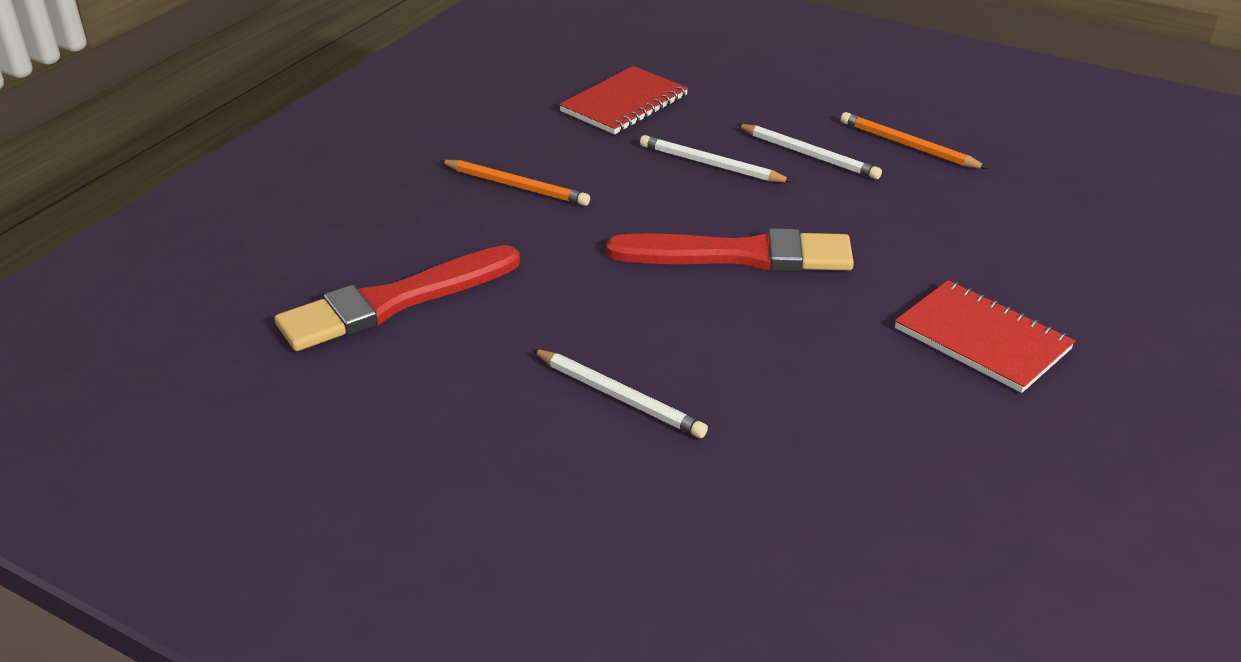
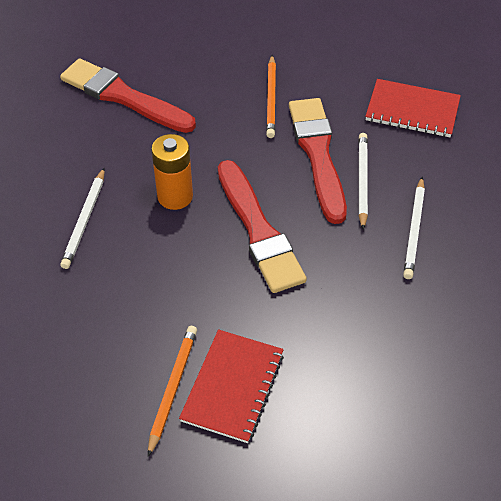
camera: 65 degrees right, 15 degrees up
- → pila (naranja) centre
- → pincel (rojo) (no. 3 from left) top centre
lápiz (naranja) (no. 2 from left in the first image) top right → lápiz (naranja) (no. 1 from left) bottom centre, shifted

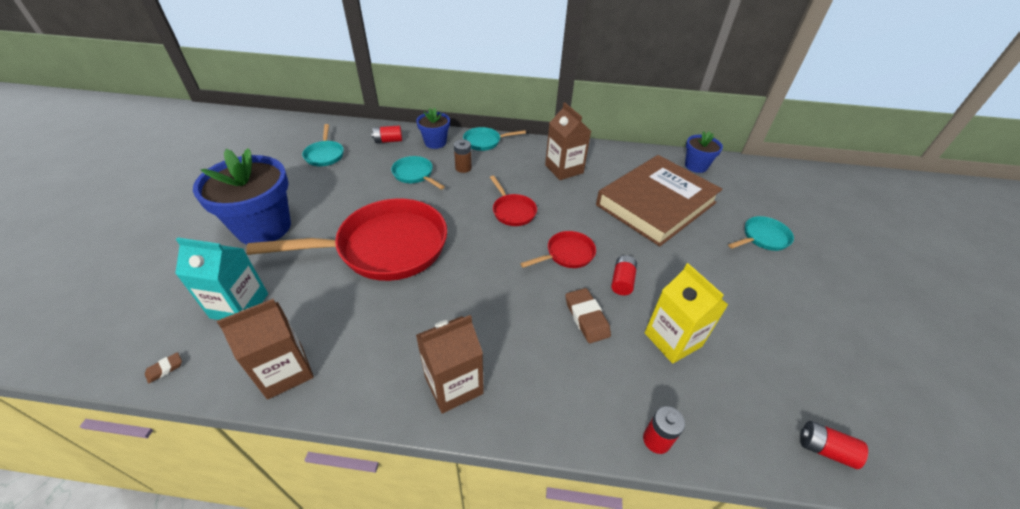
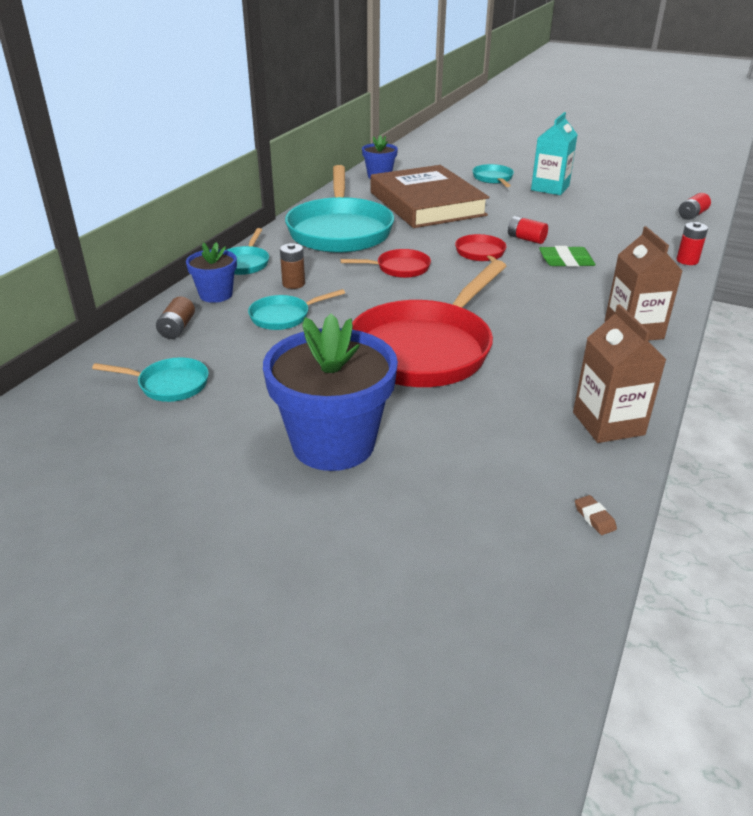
camera: 70 degrees left, 10 degrees down
cartón de leche (amarillo) middle right → -
cartón de leche (turquesa) middle left → cartón de leche (turquesa) top right, shifted
cartón de leche (marrón) (no. 3 from left) top centre → sartén (turquesa) (no. 4 from left) top centre
pila (rojo) (no. 1 from left) top centre → pila (marrón) (no. 1 from left) middle left
goma de borrar (marrón) (no. 2 from left) centre → goma de borrar (verde) top right
sartén (rojo) (no. 1 from left in the first image) centre → sartén (rojo) (no. 2 from left) centre, 150 degrees counterclockwise

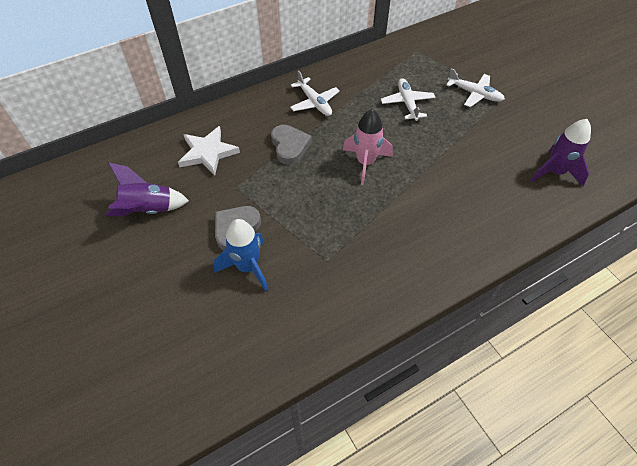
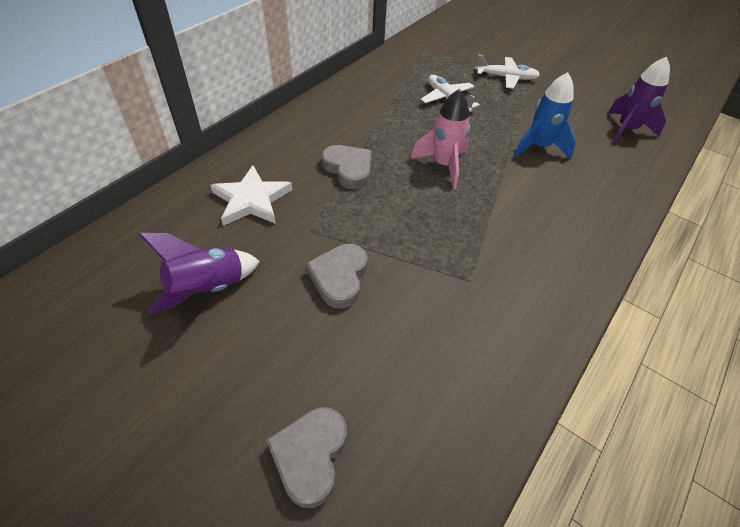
camera: 25 degrees left, 5 degrees down
avión (blanco) (no. 1 from left) top centre → -
- → corazón (gris) (no. 1 from left) bottom centre
cohete (azul) centre → cohete (azul) top right, shifted

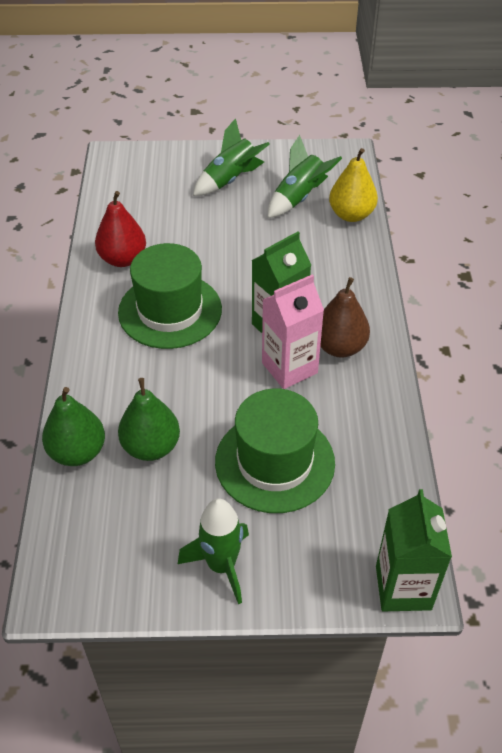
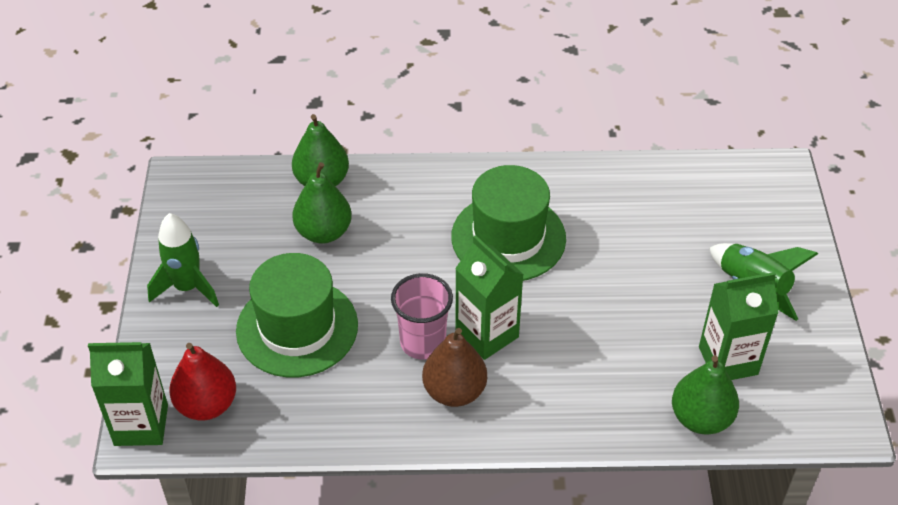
camera: 90 degrees right, 0 degrees up
pera (rojo) top left → pera (rojo) bottom left, shifted
cartón de leche (rosa) centre → vaso (rosa) centre
cohete (verde) (no. 3 from left) top centre → cartón de leche (verde) (no. 3 from left) middle right
pera (amarillo) top right → pera (verde) (no. 3 from left) bottom right

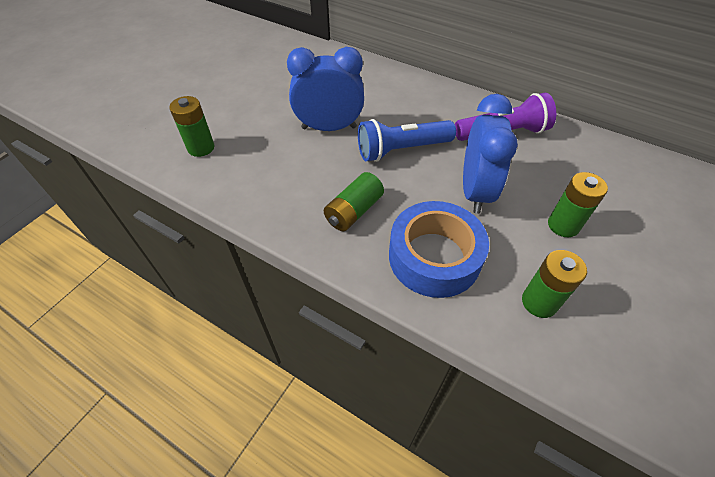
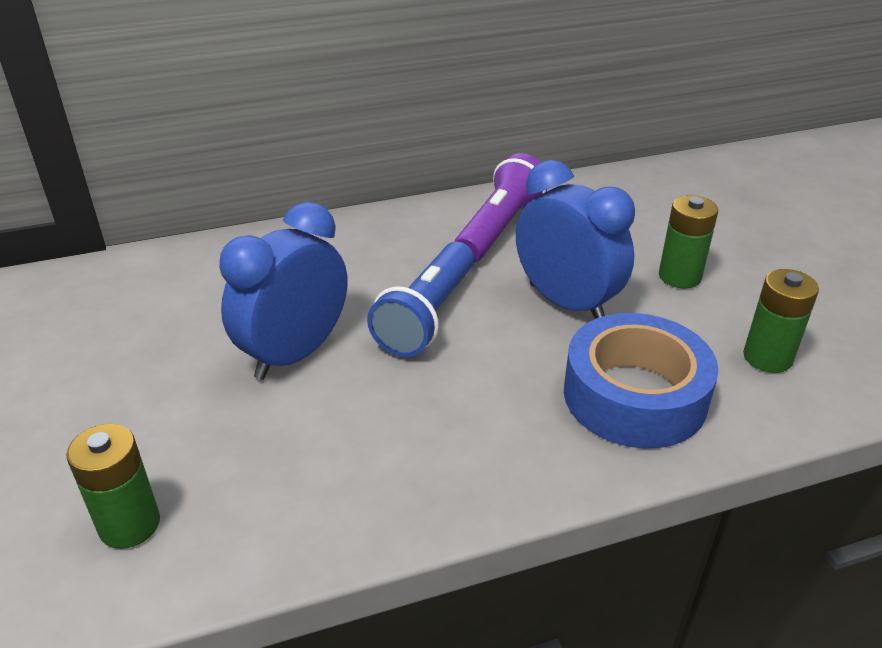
camera: 50 degrees left, 15 degrees down
pila (verde) (no. 2 from left) centre → -

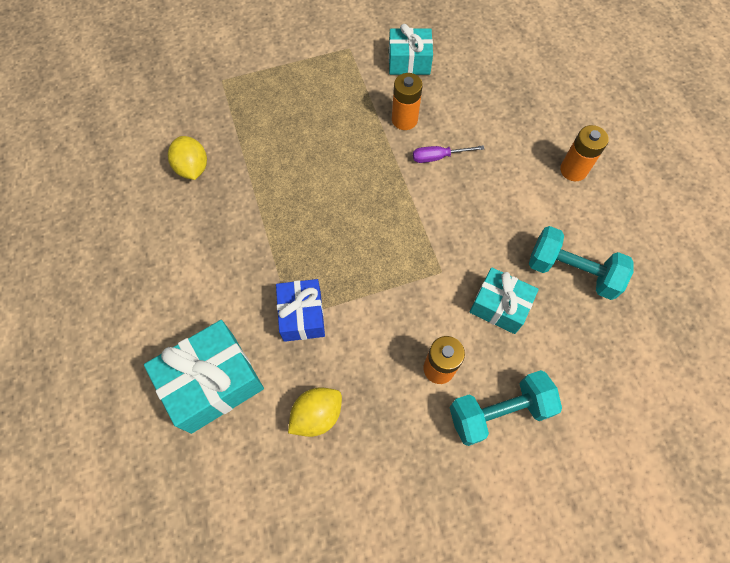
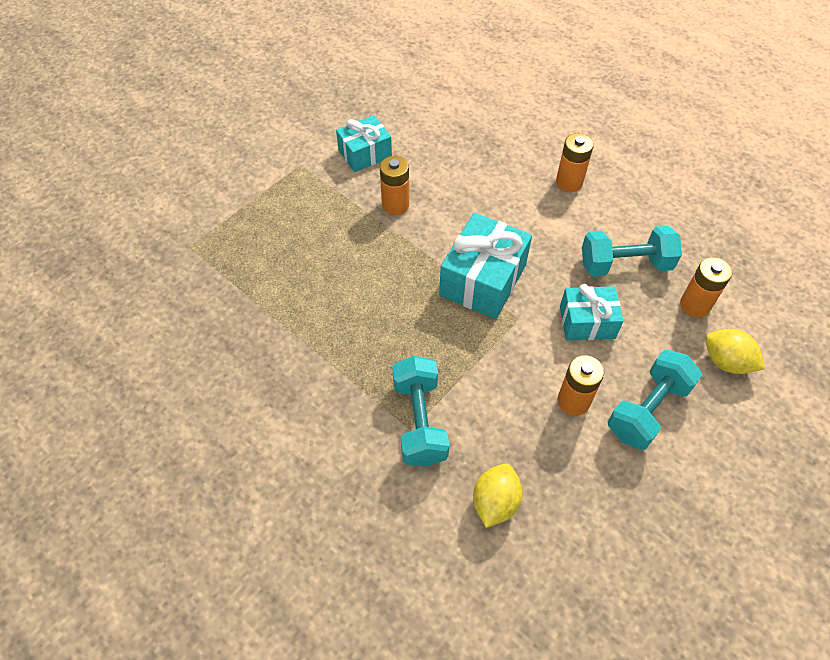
camera: 30 degrees left, 10 degrees down
destornillador (morado) top centre → -
- → pila (naranja) (no. 4 from left) middle right
regalo (turquesa) (no. 1 from left in the first image) bottom left → regalo (turquesa) (no. 2 from left) centre, shifted
limón (amarillo) (no. 1 from left in the first image) top left → limón (amarillo) (no. 2 from left) middle right, shifted
regalo (azul) centre → mancuerna (turquesa) (no. 1 from left) centre

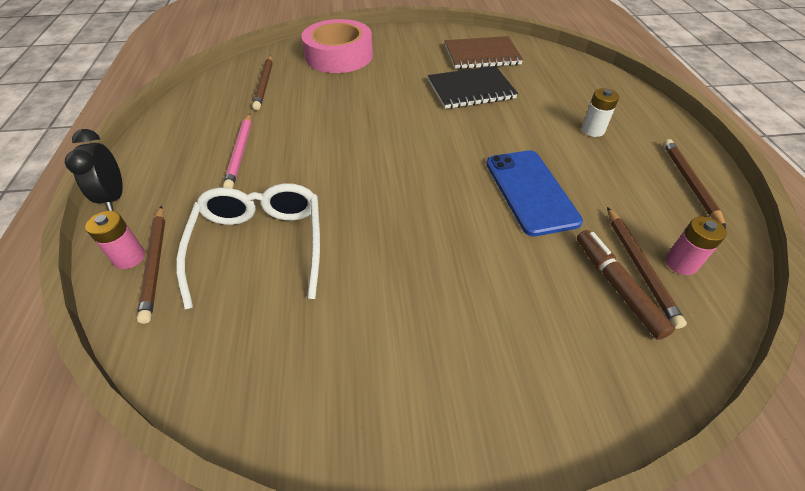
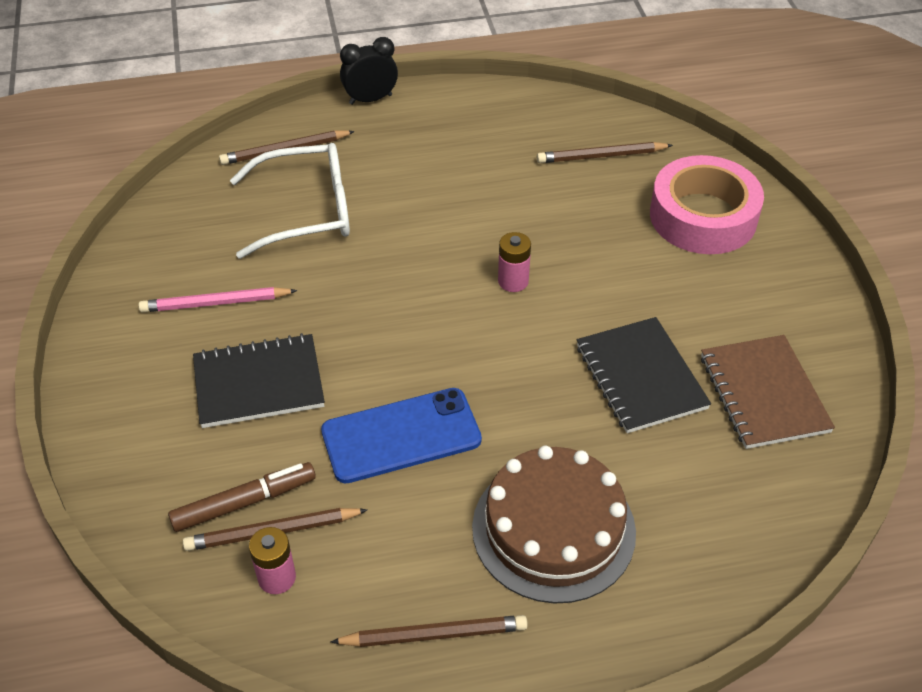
camera: 85 degrees right, 0 degrees up
- → cuaderno (negro) (no. 1 from left) middle left
pila (rosa) (no. 1 from left in the first image) middle left → pila (rosa) (no. 2 from left) centre, shifted
lápiz (rosa) top left → lápiz (rosa) middle left, shifted
pila (blanco) top right → tarta (marrón) bottom centre

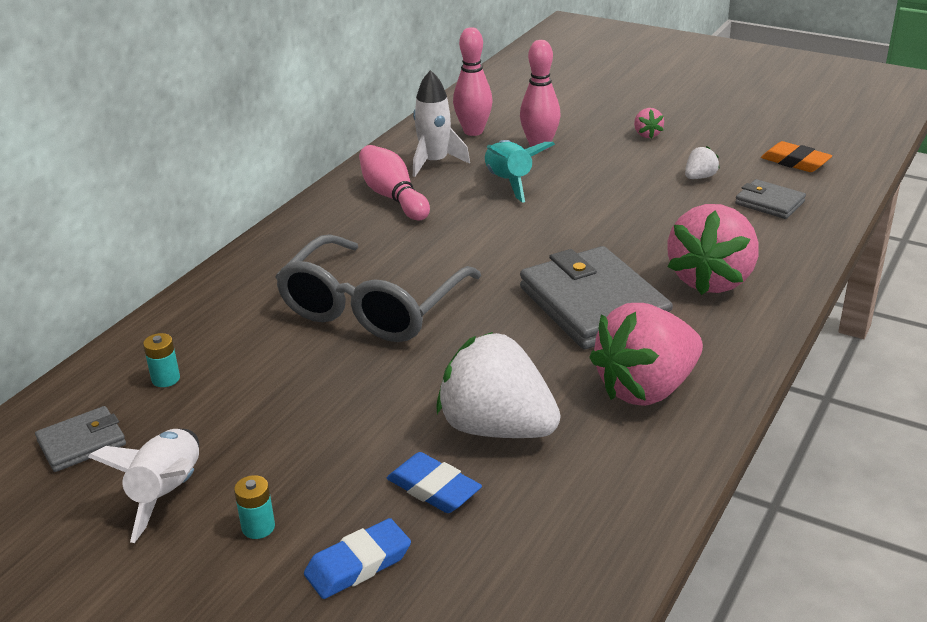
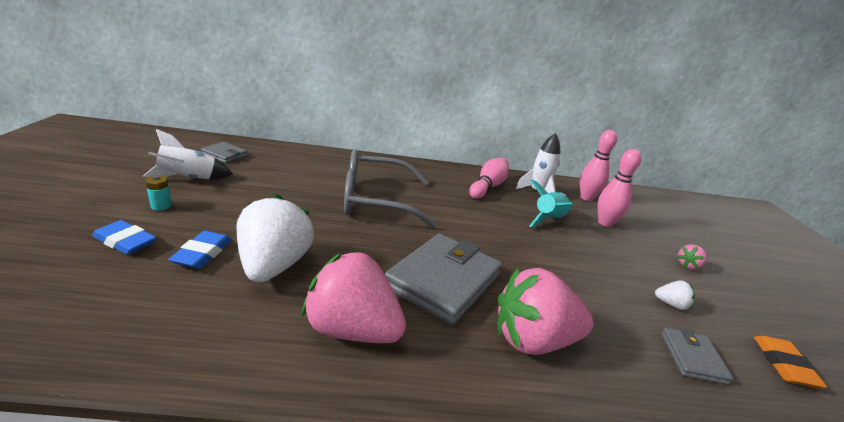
camera: 55 degrees right, 5 degrees down
pila (turquesa) (no. 1 from left) middle left → -

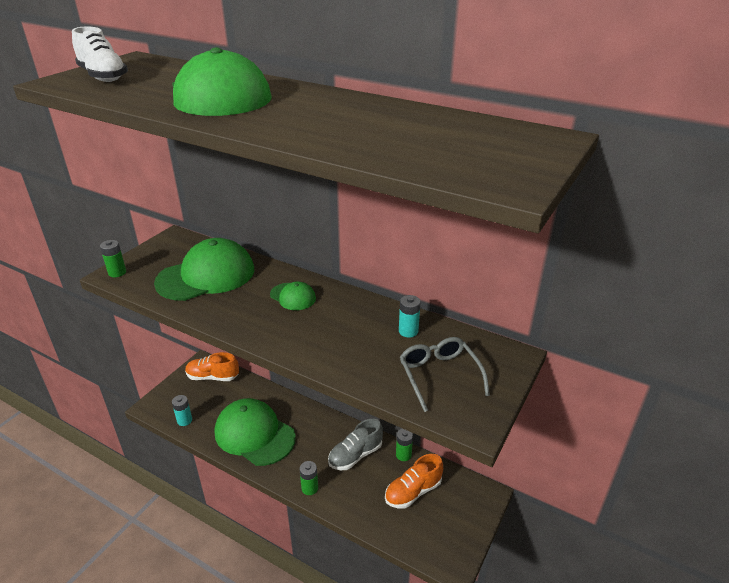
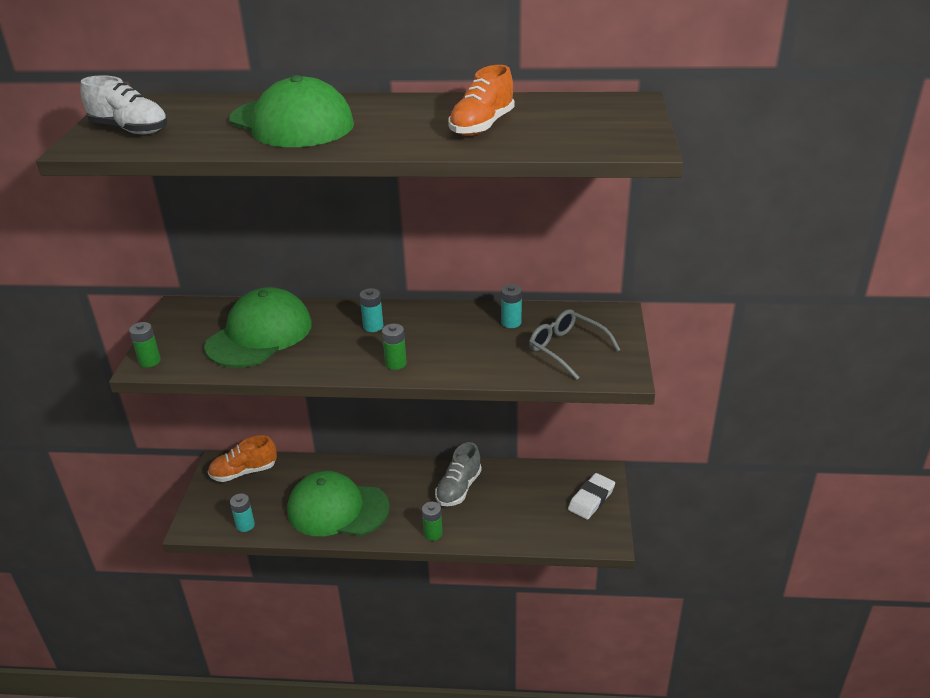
camera: 25 degrees left, 0 degrees up
- → goma de borrar (blanco) bottom centre
zapato (naranja) (no. 2 from left) bottom centre → zapato (naranja) (no. 2 from left) top centre, shifted
pila (verde) (no. 3 from left in the first image) bottom centre → pila (verde) (no. 2 from left) centre, shifted
gorra (verde) (no. 4 from left) centre → pila (turquesa) (no. 2 from left) centre

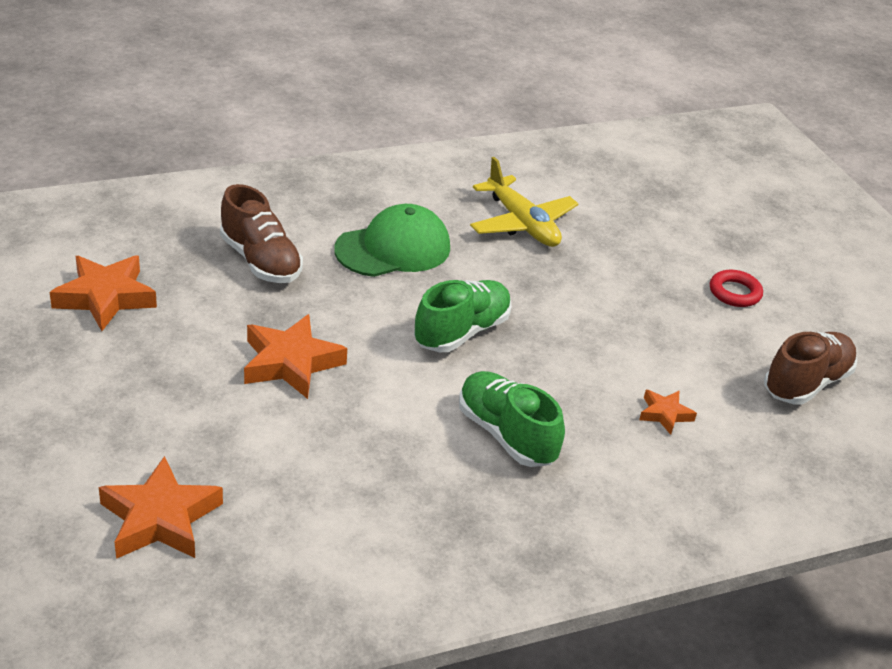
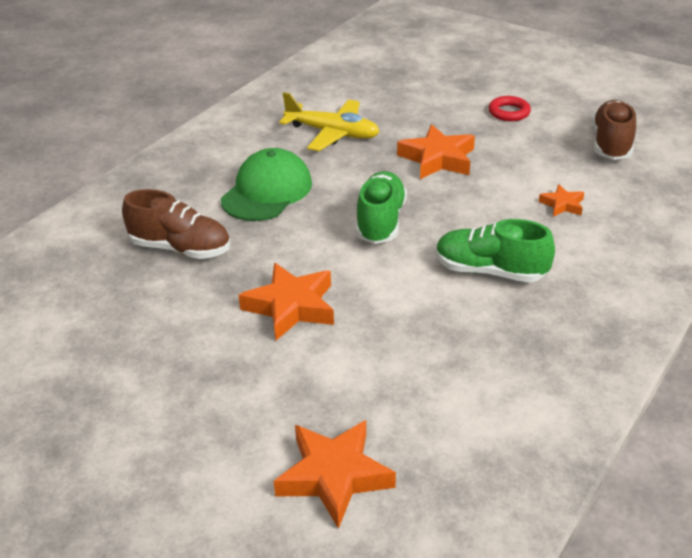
camera: 30 degrees left, 0 degrees up
estrella (naranja) (no. 1 from left in the first image) middle left → estrella (naranja) (no. 3 from left) top centre, shifted

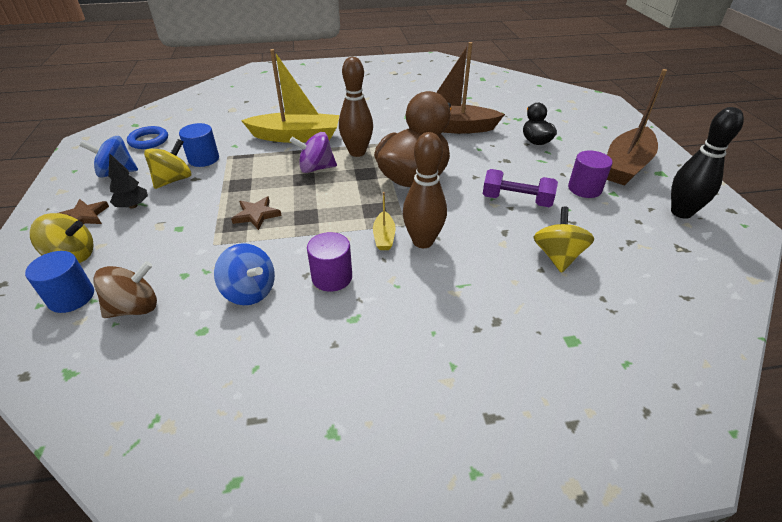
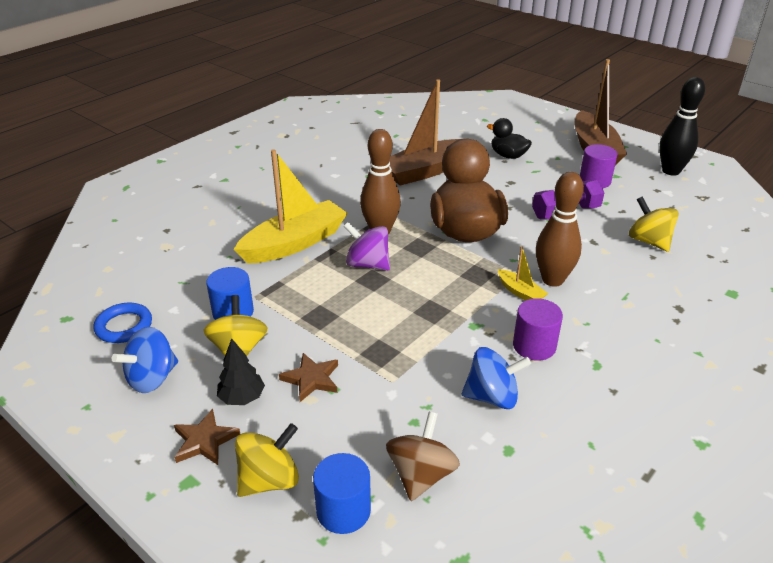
camera: 40 degrees left, 5 degrees down
estrella (marrón) (no. 2 from left) middle left → estrella (marrón) (no. 2 from left) bottom centre, shifted
peonza (morado) top centre → peonza (morado) centre, 75 degrees clockwise

